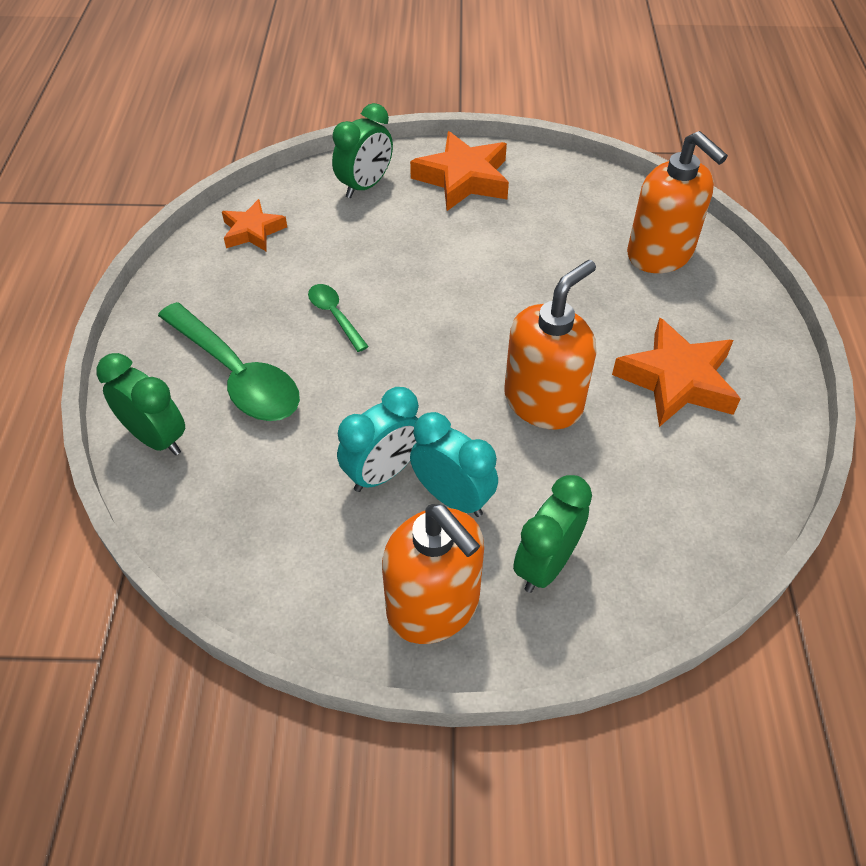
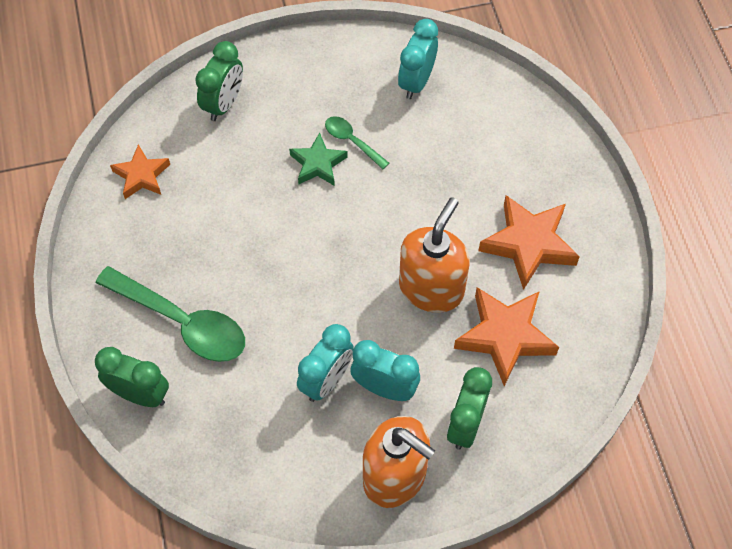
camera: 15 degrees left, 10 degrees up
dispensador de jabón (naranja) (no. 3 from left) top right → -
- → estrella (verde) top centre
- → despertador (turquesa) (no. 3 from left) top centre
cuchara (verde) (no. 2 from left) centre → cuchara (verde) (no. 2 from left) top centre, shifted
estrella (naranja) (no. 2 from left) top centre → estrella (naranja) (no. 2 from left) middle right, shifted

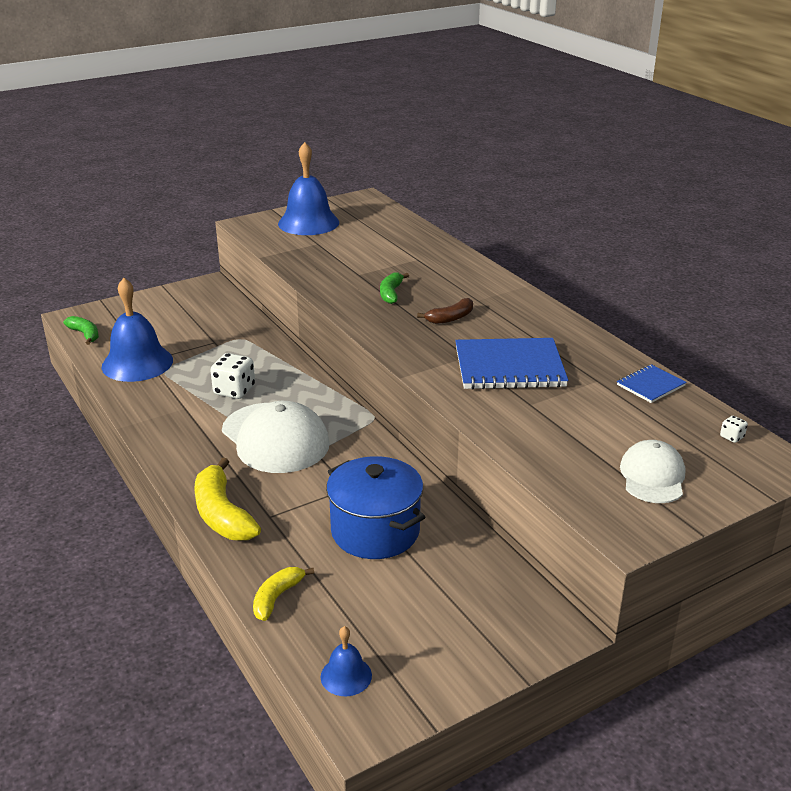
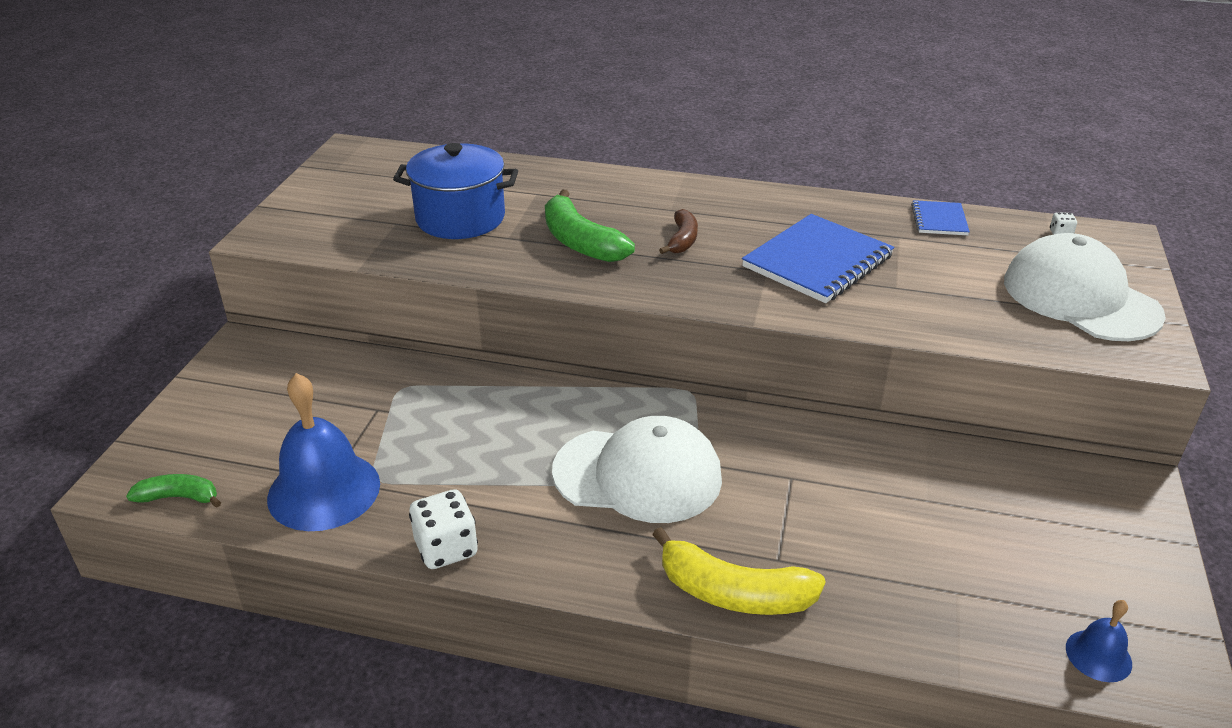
camera: 45 degrees left, 5 degrees up
plátano (amarillo) (no. 2 from left) bottom centre → -
campana (azul) (no. 2 from left) top centre → -
dado (blanco) (no. 1 from left) middle left → dado (blanco) (no. 1 from left) bottom centre, shifted
olla (azul) centre → olla (azul) top centre, shifted
plátano (verde) (no. 2 from left) centre → plátano (verde) (no. 2 from left) top centre, x1.70
gorra (blanco) (no. 2 from left) middle right, x1.72

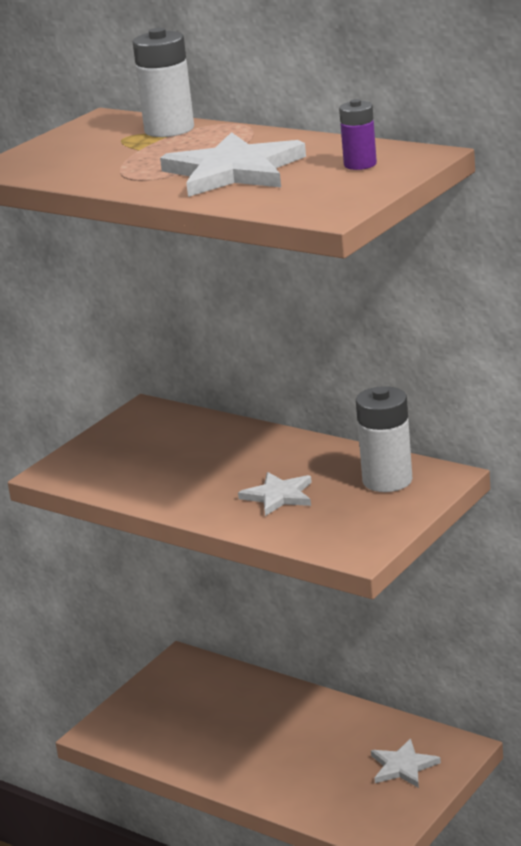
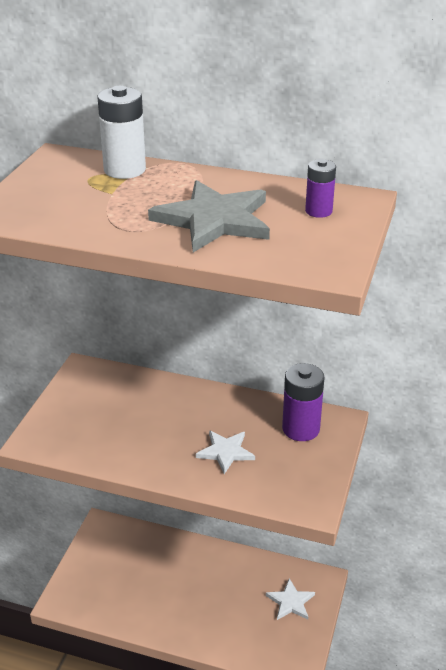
camera: 20 degrees left, 10 degrees up
estrella (blanco) (no. 1 from left) top centre → estrella (gris) top centre
pila (blanco) (no. 2 from left) middle right → pila (morado) (no. 1 from left) middle right

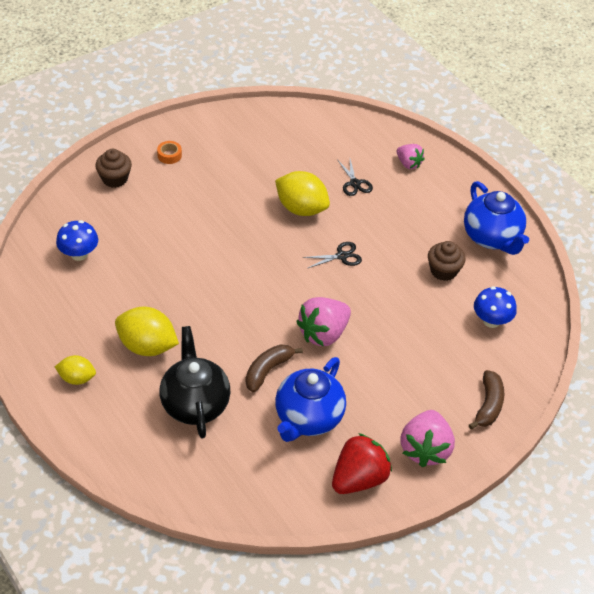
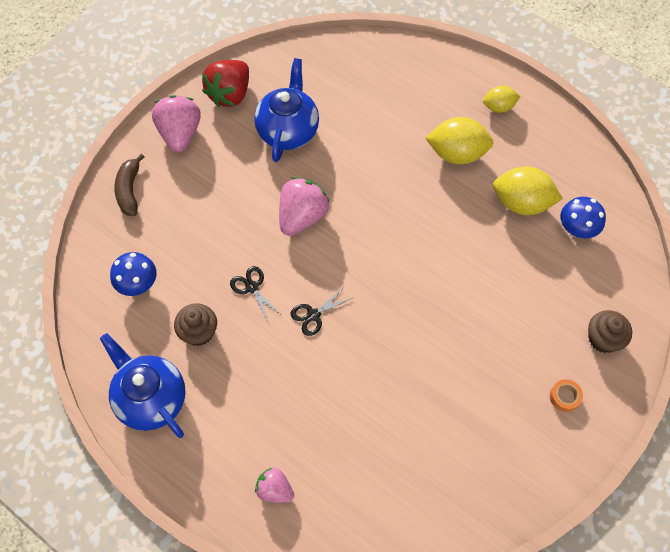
camera: 165 degrees right, 15 degrees up
tetera (negro) middle left → -
plátano (marrón) (no. 1 from left) centre → -
limón (amarillo) (no. 3 from left) top centre → limón (amarillo) (no. 3 from left) middle right, shifted
tijeras (negro) (no. 2 from left in the first image) top centre → tijeras (negro) (no. 1 from left) centre, shifted

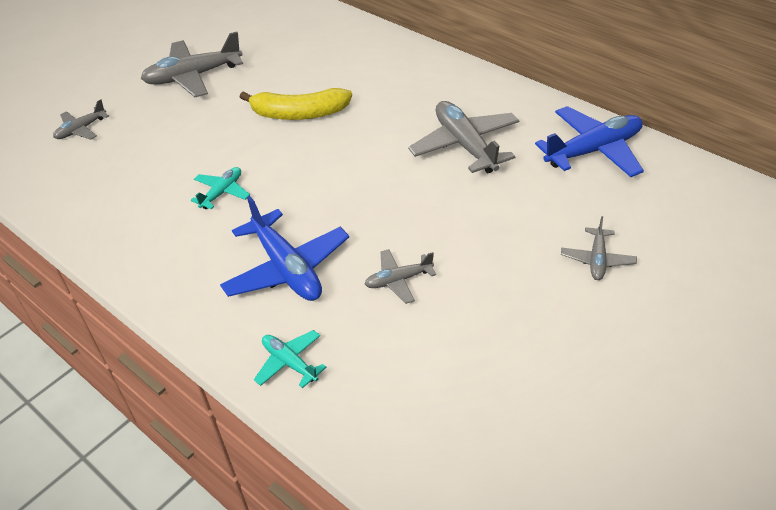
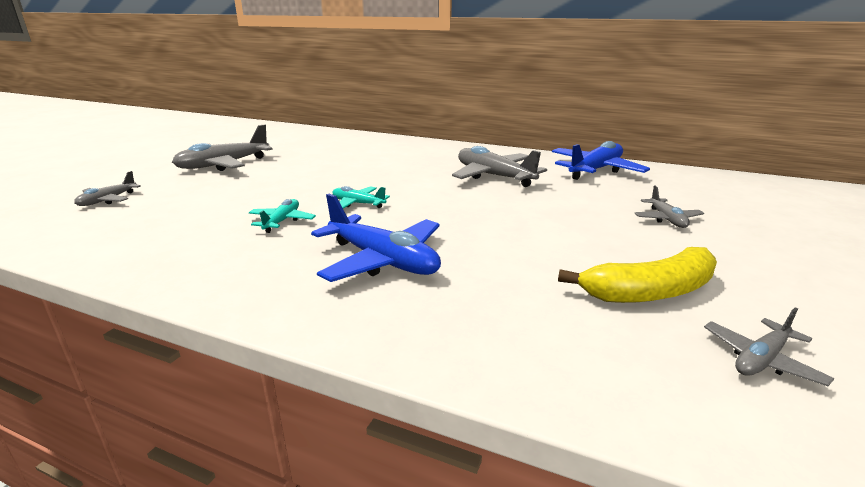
camera: 20 degrees left, 20 degrees down
plátano (amarillo) top centre → plátano (amarillo) middle right, shifted
avión (turquesa) (no. 2 from left) bottom centre → avión (turquesa) (no. 2 from left) centre, shifted
avión (gris) (no. 3 from left in the first image) centre → avión (gris) (no. 5 from left) bottom right, shifted

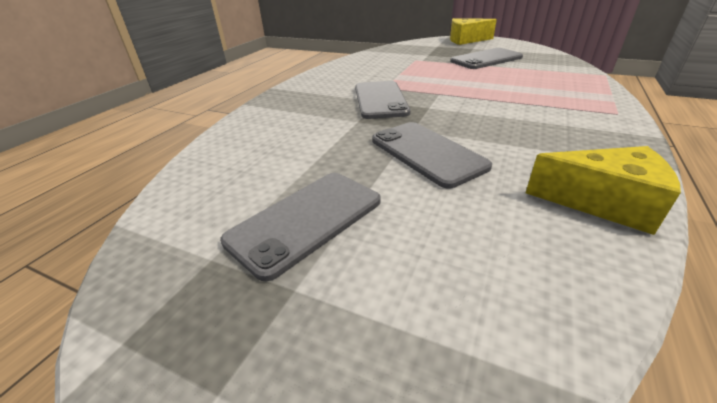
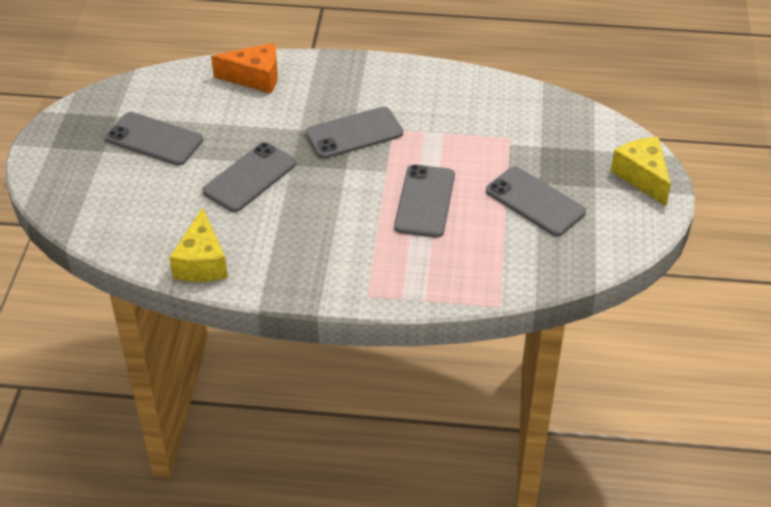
camera: 70 degrees right, 10 degrees up
- → queso (naranja) top left
- → móvil (gris) (no. 4 from left) centre

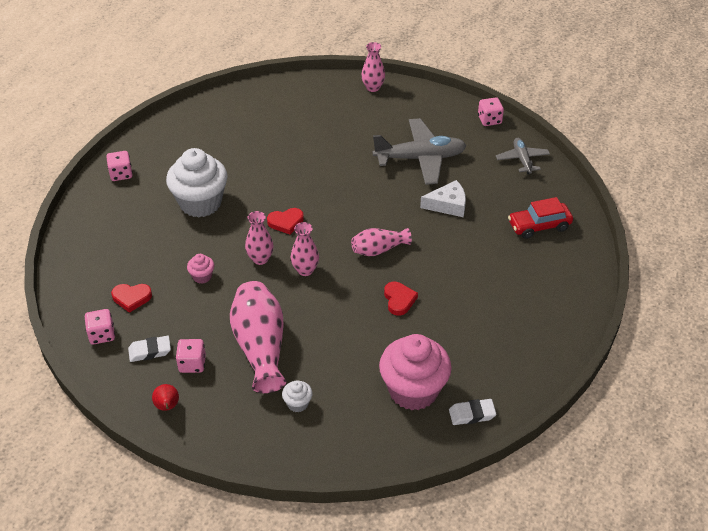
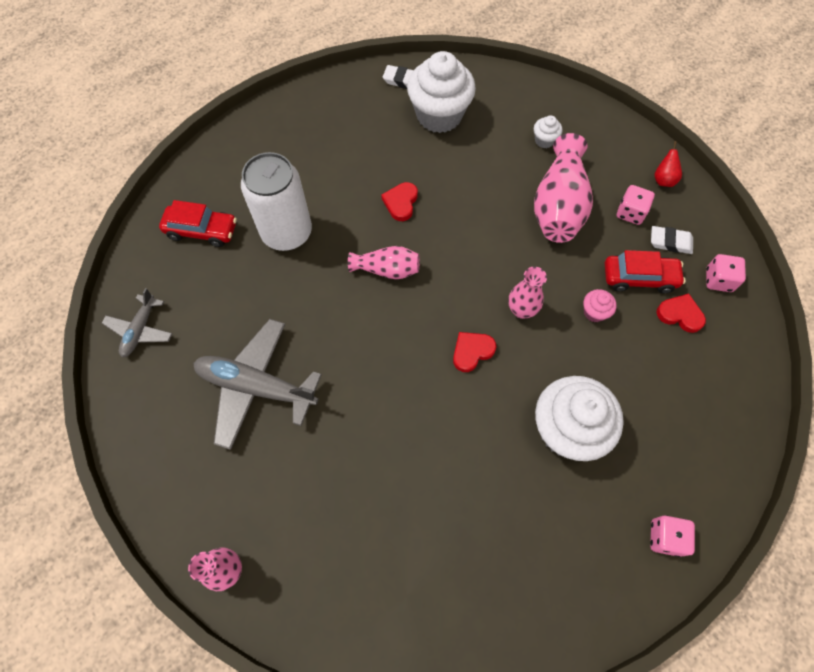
camera: 155 degrees left, 20 degrees up
florero (rosa) (no. 3 from left) centre → -
queso (blanco) centre → -
dado (rosa) (no. 4 from left) top right → -
- → lata (blanco) top centre
- → coche (rojo) (no. 2 from left) middle right
magdalena (rosa) (no. 2 from left) bottom centre → magdalena (blanco) (no. 1 from left) top centre
corazón (rojo) (no. 2 from left) centre, 45 degrees counterclockwise

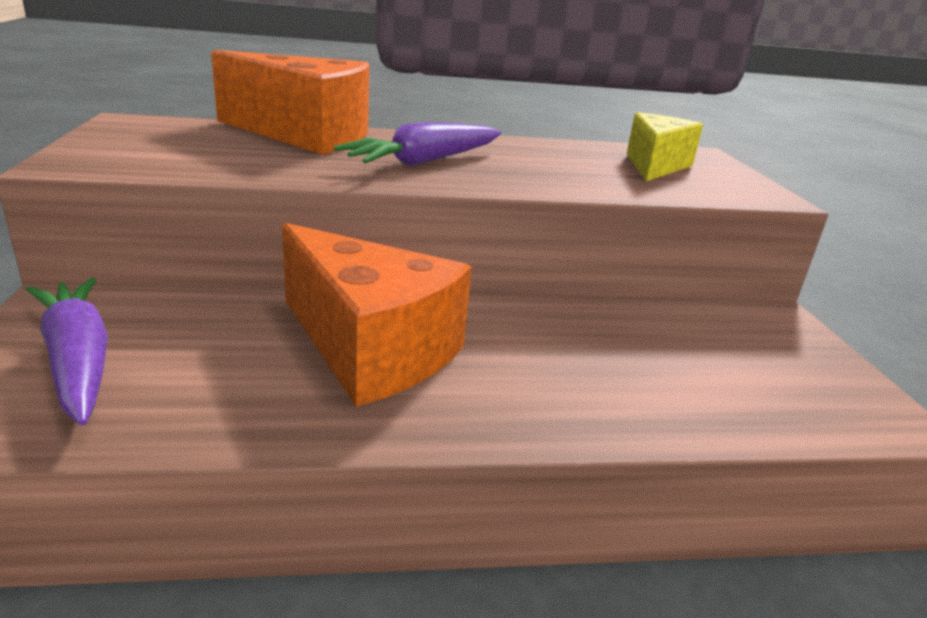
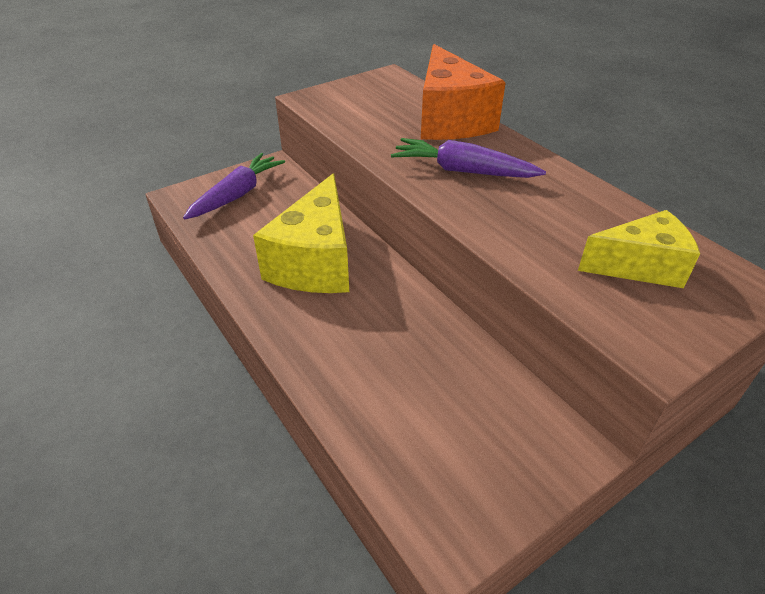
camera: 65 degrees right, 15 degrees up
queso (naranja) (no. 2 from left) centre → queso (amarillo) (no. 1 from left) centre

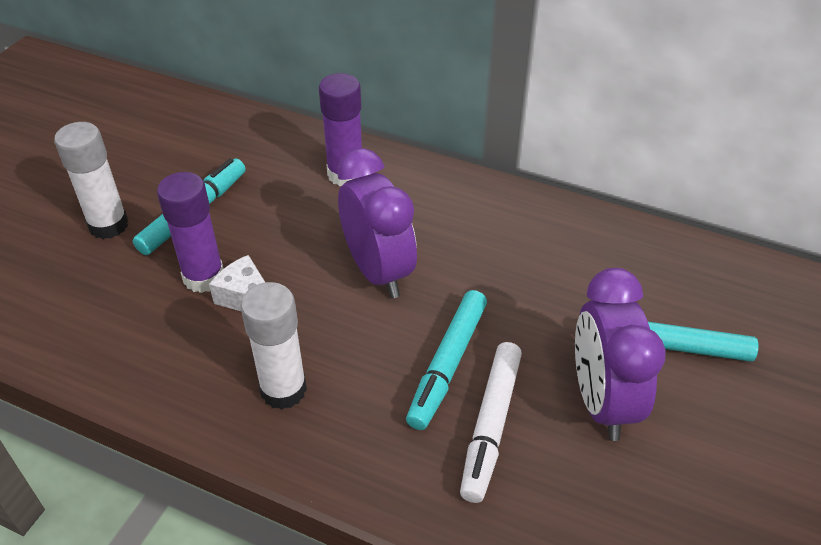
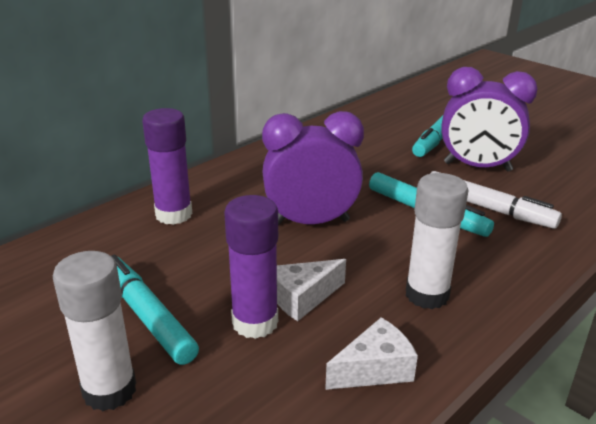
camera: 70 degrees left, 15 degrees down
- → queso (blanco) (no. 2 from left) bottom centre

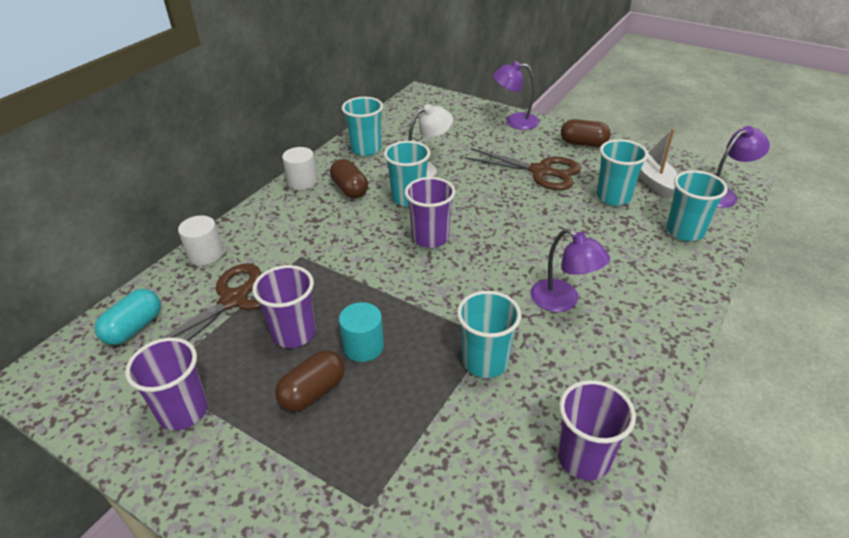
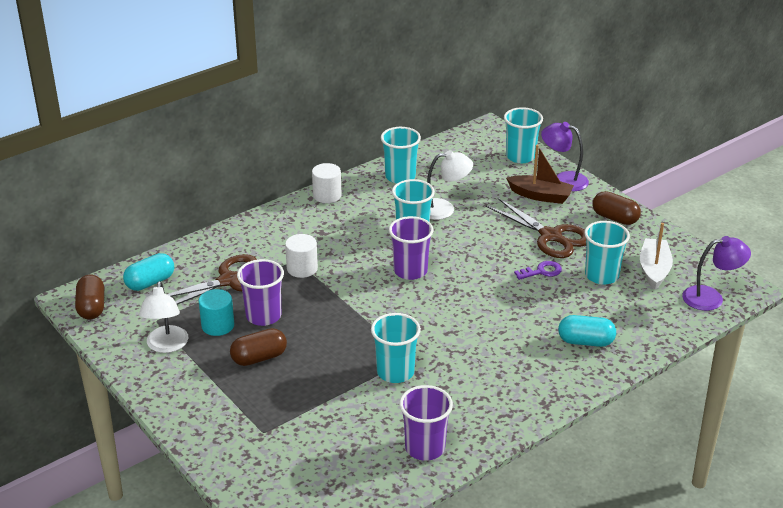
camera: 20 degrees right, 5 degrees down
lámpara (morado) (no. 2 from left) middle right → -
- → barco (marrón) middle right
- → llave (morado) middle right
- → cápsula (turquesa) (no. 2 from left) middle right
cilindro (blanco) (no. 1 from left) middle left → cilindro (blanco) (no. 1 from left) centre, shifted
cápsula (marrón) (no. 2 from left in the first image) top centre → cápsula (marrón) (no. 1 from left) middle left, shifted
cilindro (turquesa) centre → cilindro (turquesa) middle left, shifted
vaso (turquesa) (no. 5 from left in the first image) middle right → vaso (turquesa) (no. 4 from left) top right, shifted
vaso (morado) (no. 1 from left) bottom left → lámpara (blanco) (no. 1 from left) middle left

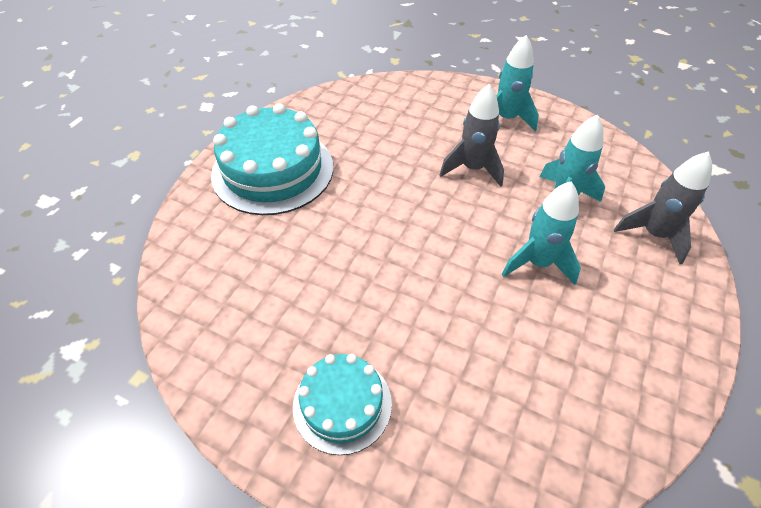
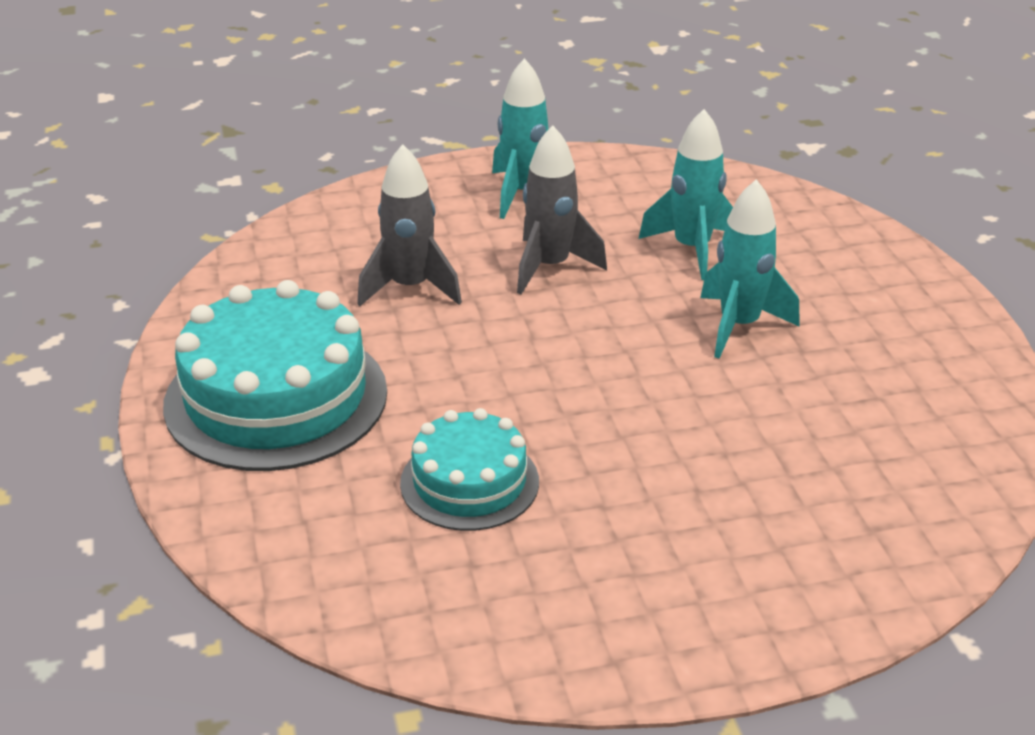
camera: 40 degrees left, 15 degrees down
tarta (turquesa) (no. 2 from left) bottom centre → tarta (turquesa) (no. 2 from left) centre, shifted
cohete (gris) (no. 2 from left in the first image) middle right → cohete (gris) (no. 1 from left) top centre, shifted

